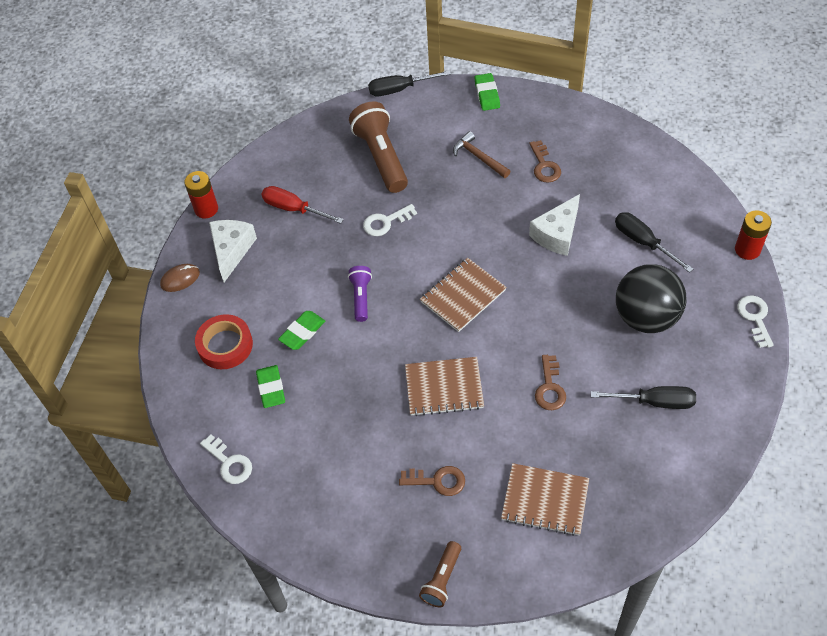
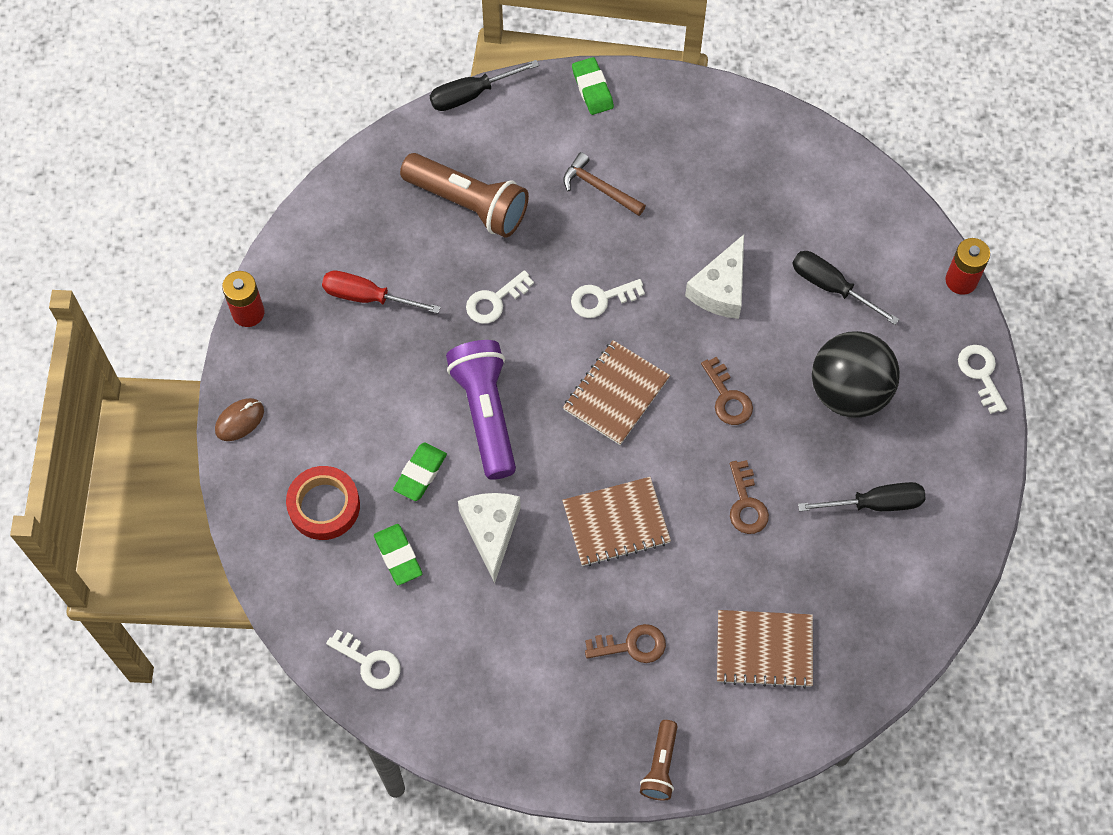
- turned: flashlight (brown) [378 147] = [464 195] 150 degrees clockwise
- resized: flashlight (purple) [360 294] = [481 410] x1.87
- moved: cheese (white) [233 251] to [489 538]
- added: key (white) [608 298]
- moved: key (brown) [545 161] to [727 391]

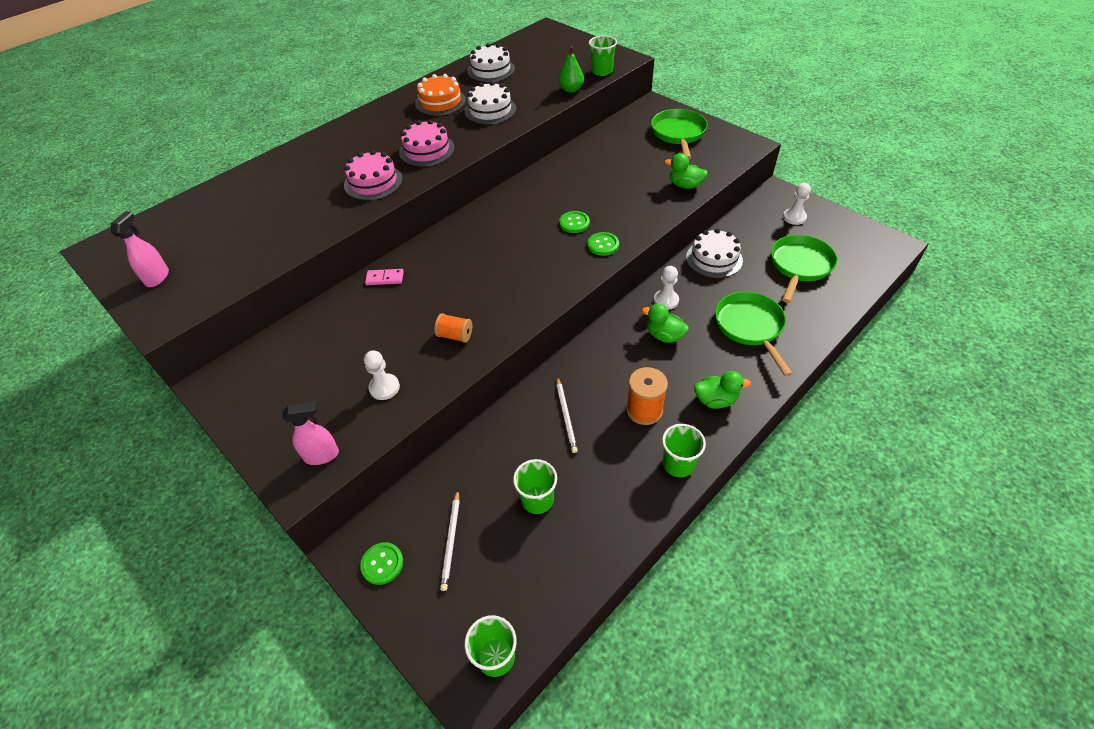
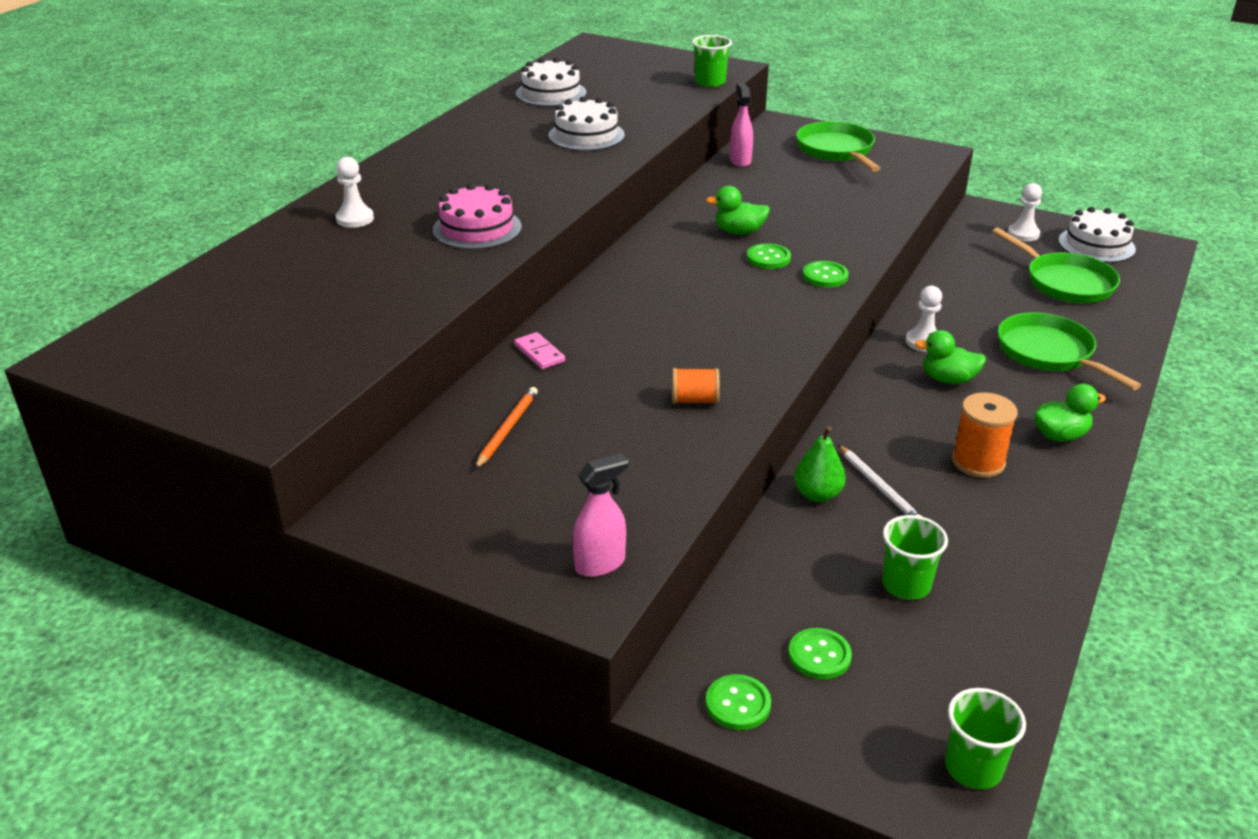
- moved: pawn (white) [382 375] to [355 192]
- added: pencil (orange) [506 428]
- turned: domino (pink) [384 277] = [539 350] 75 degrees clockwise
- moved: duck (green) [686 171] to [738 210]
- moved: spray bottle (pink) [140 249] to [741 125]
- replaced: pencil (white) [450 540] to button (green) [820 654]
- moved: pear (green) [571 69] to [820 464]
- turned: pan (green) [804 269] = [1056 265] 135 degrees clockwise
- moved: cake (white) [714 253] to [1097 235]
- removed: cake (pink) [427 143]
- removed: cake (orange) [440 95]
- removed: cup (green) [684 450]

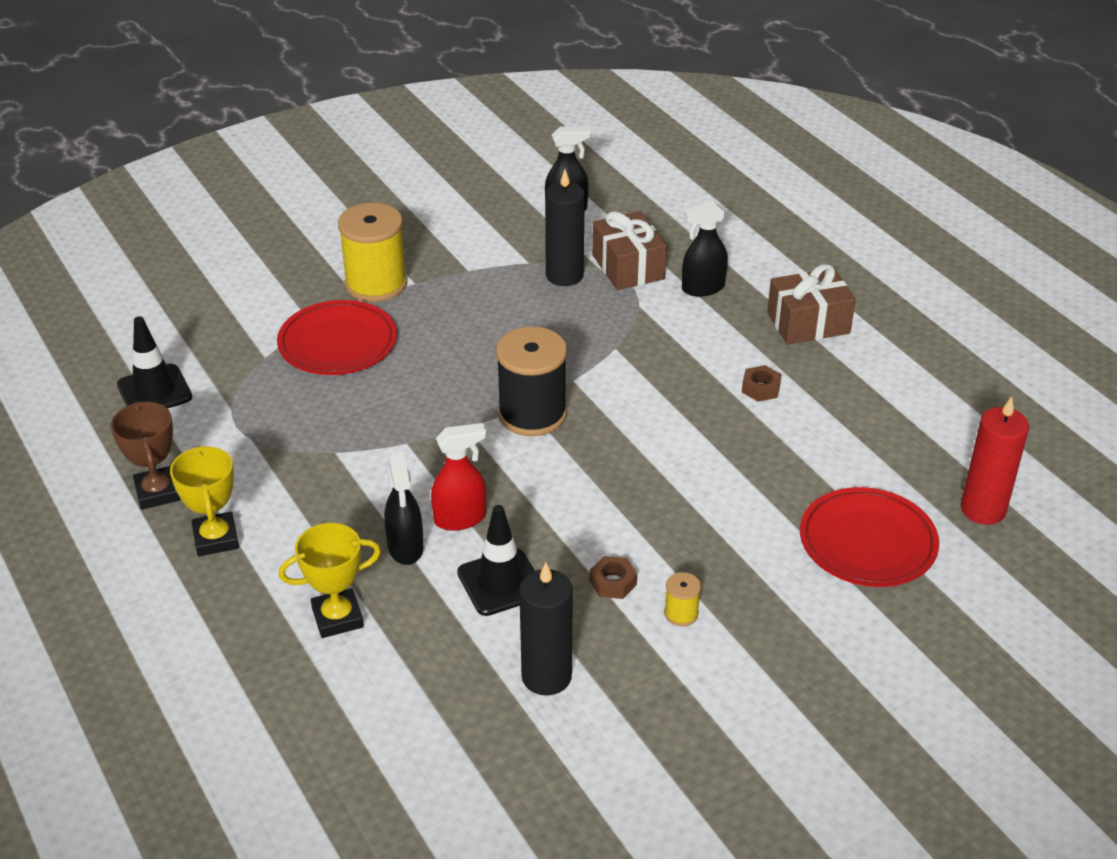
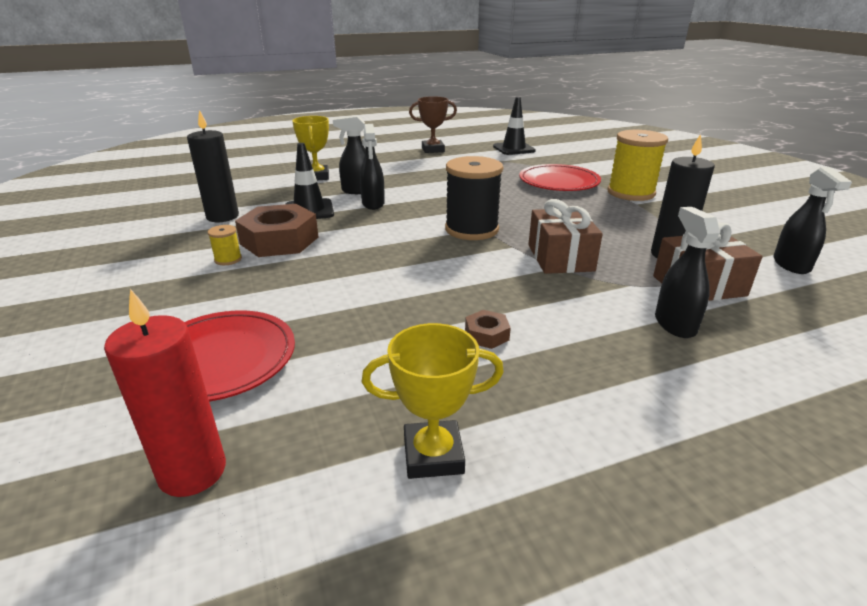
- resized: nut (brown) [613 577] = [276 230] x2.22
- recoloured: spray bottle (red) [459 477] to spray bottle (black) [372 167]
- moved: trophy (yellow) [204 501] to [433 401]
- moved: gift (brown) [811 304] to [565 236]

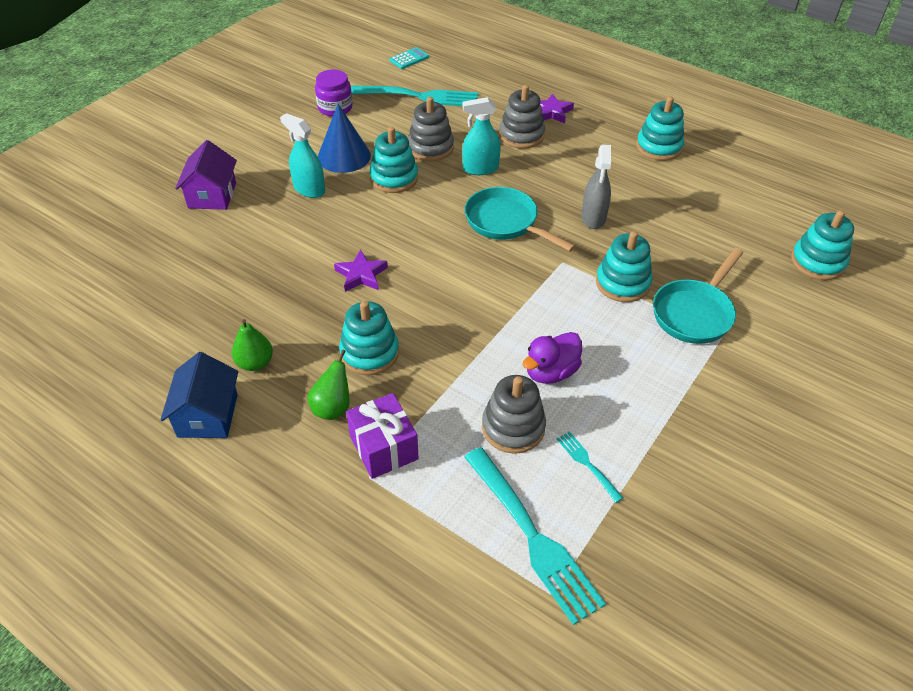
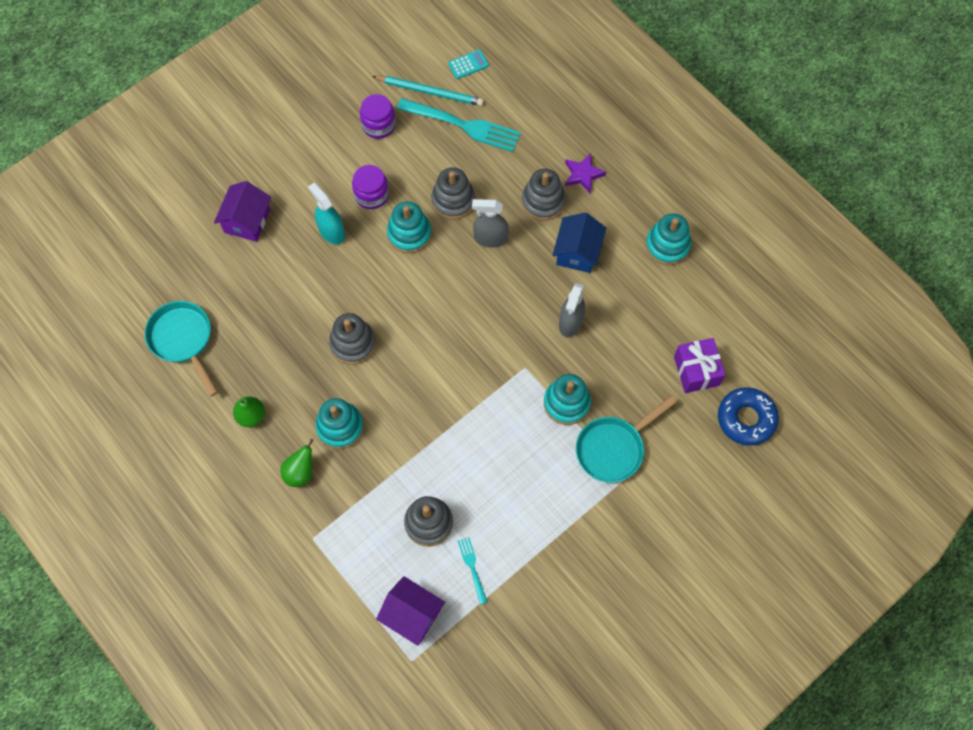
- moved: pan (turquoise) [520 219] to [181 349]
- replaced: star (purple) [361 270] to stacking toy (grey) [352 339]
- replaced: cone (blue) [344 138] to jar (purple) [370 187]
- added: pencil (turquoise) [428 91]
- replaced: fork (turquoise) [535 536] to house (purple) [410 611]
- recoloured: spray bottle (turquoise) [481 136] to spray bottle (grey) [490 223]
- moved: house (blue) [199 395] to [579 242]
- moved: gift (purple) [382 436] to [699 365]
- replaced: stacking toy (turquoise) [822 245] to donut (blue) [748 416]
- removed: duck (purple) [552 358]

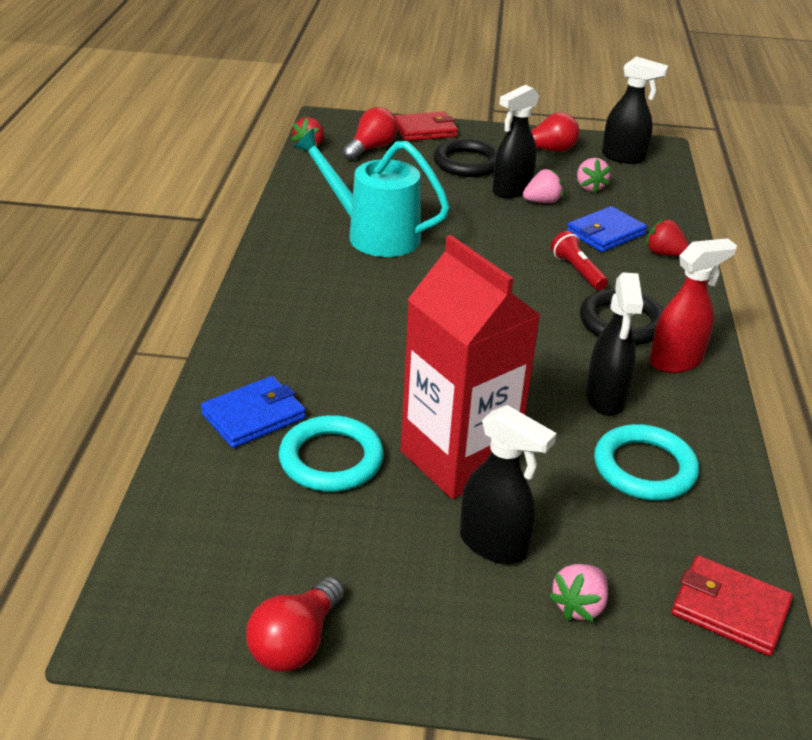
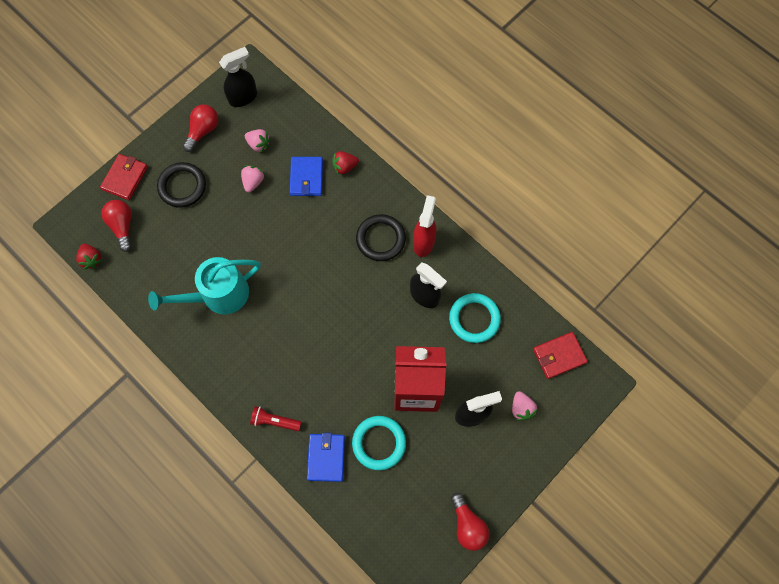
- moved: flashlight (red) [579 260] to [275 418]
- removed: spray bottle (black) [516 141]

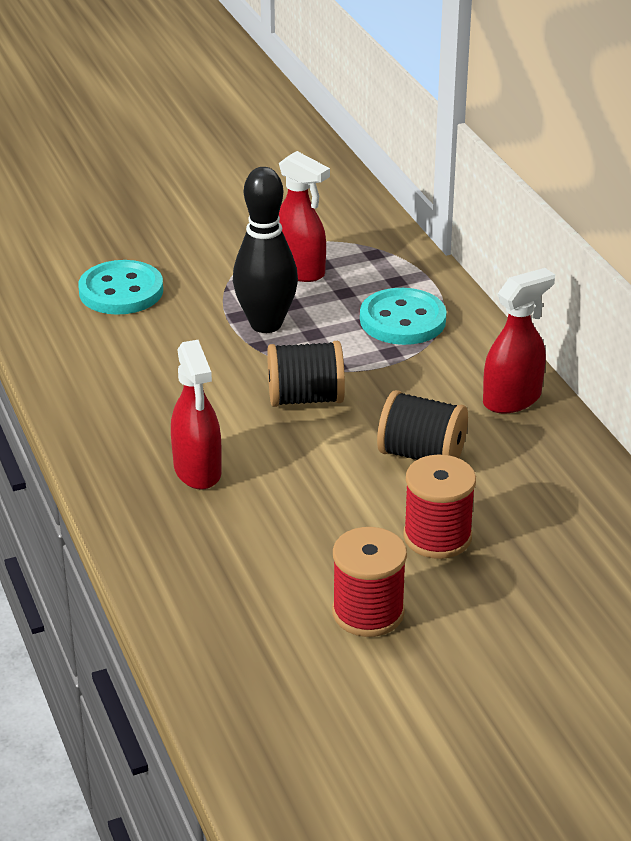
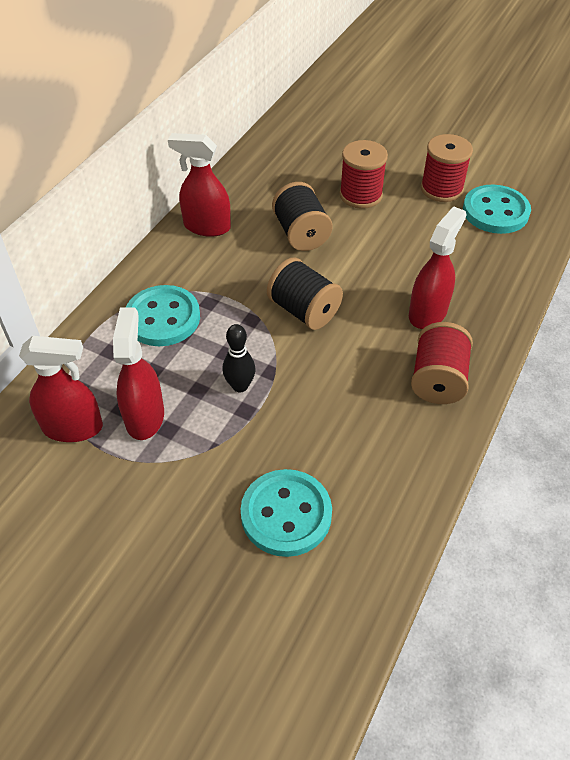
- added: spray bottle (red) [61 389]
- resized: bowling pin (black) [265 250] = [239 358] x0.54
- added: spool (red) [442 363]
- added: button (turquoise) [497 209]

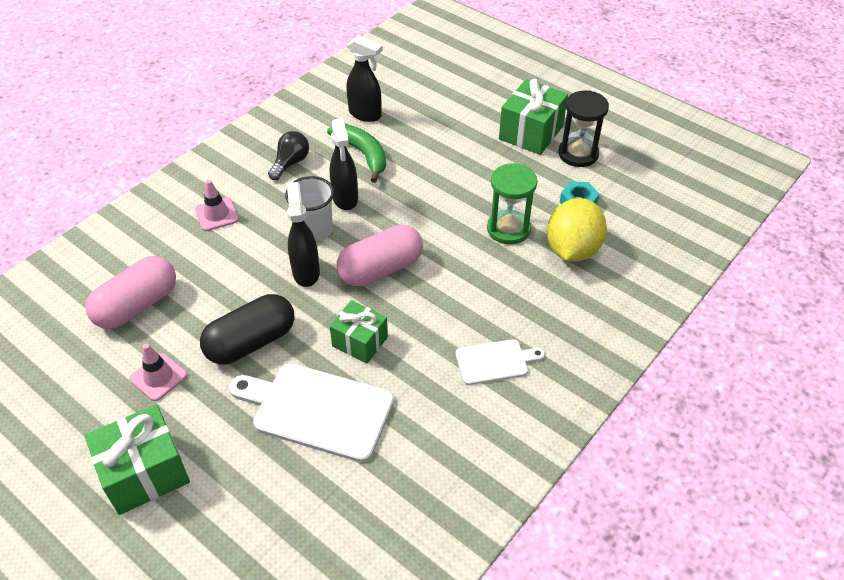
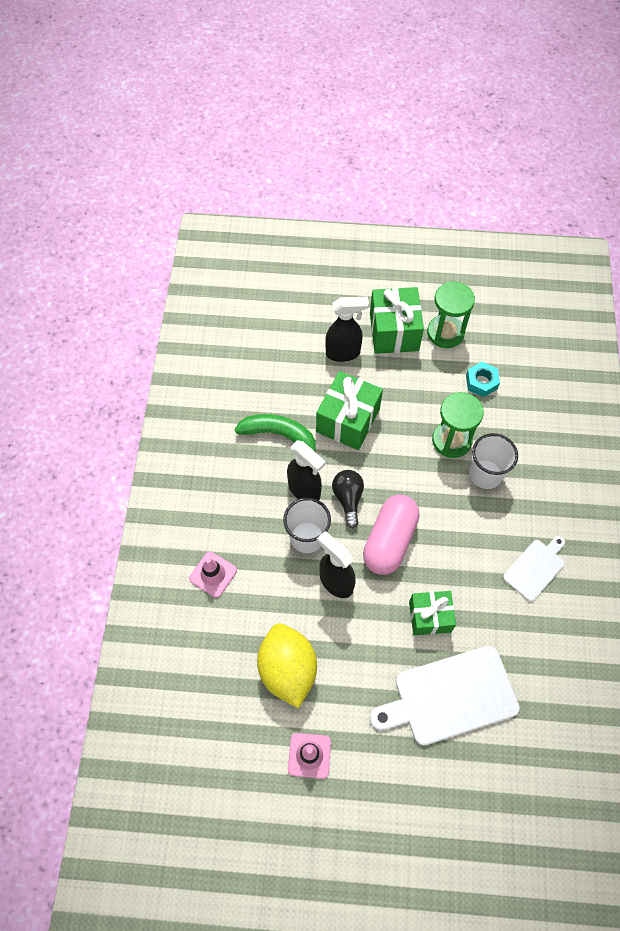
- moved: lemon (yellow) [577 230] to [287 665]
- moved: gift (green) [137 459] to [349 410]
- moved: spray bottle (black) [365 78] to [347 329]
- moved: light bulb (black) [288 155] to [348 499]
- recoloured: hourglass (black) [583 128] to hourglass (green) [451 315]
- added: cup (white) [493 461]
- removed: capsule (pink) [130 292]
- removed: capsule (black) [247 329]

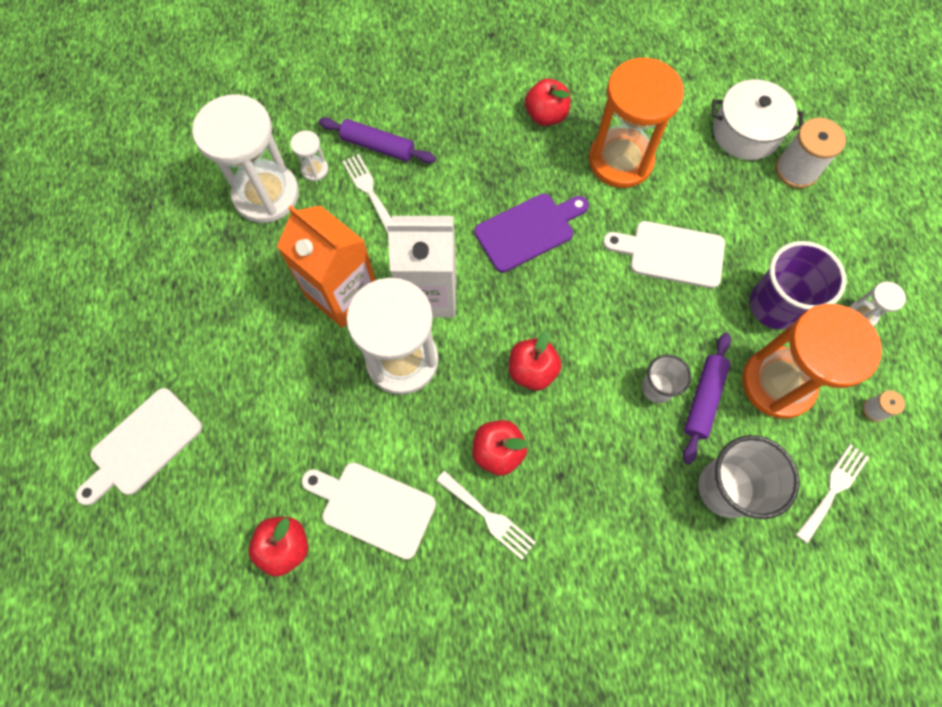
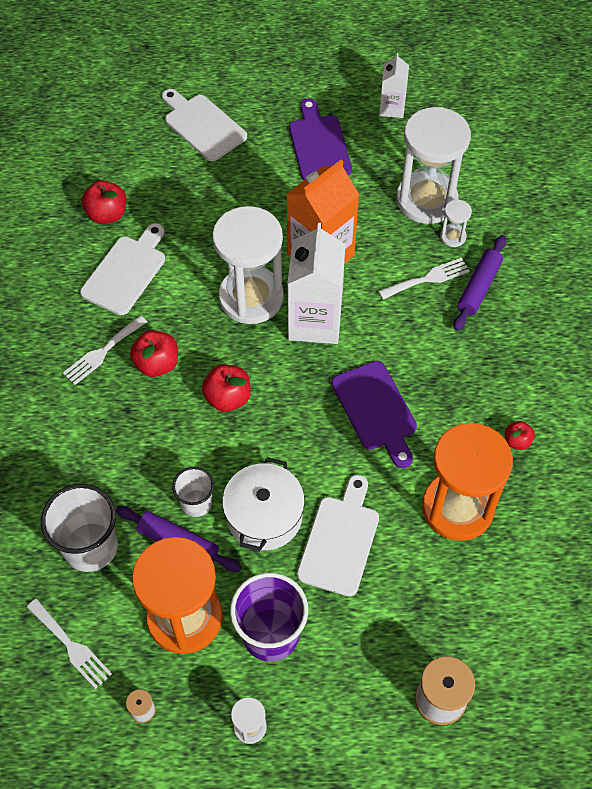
- moved: pot (white) [757 119] to [263 504]
- added: cutting board (purple) [320 139]
- added: carton (white) [394 85]
- resized: apple (red) [548 102] = [520 435] x0.60

